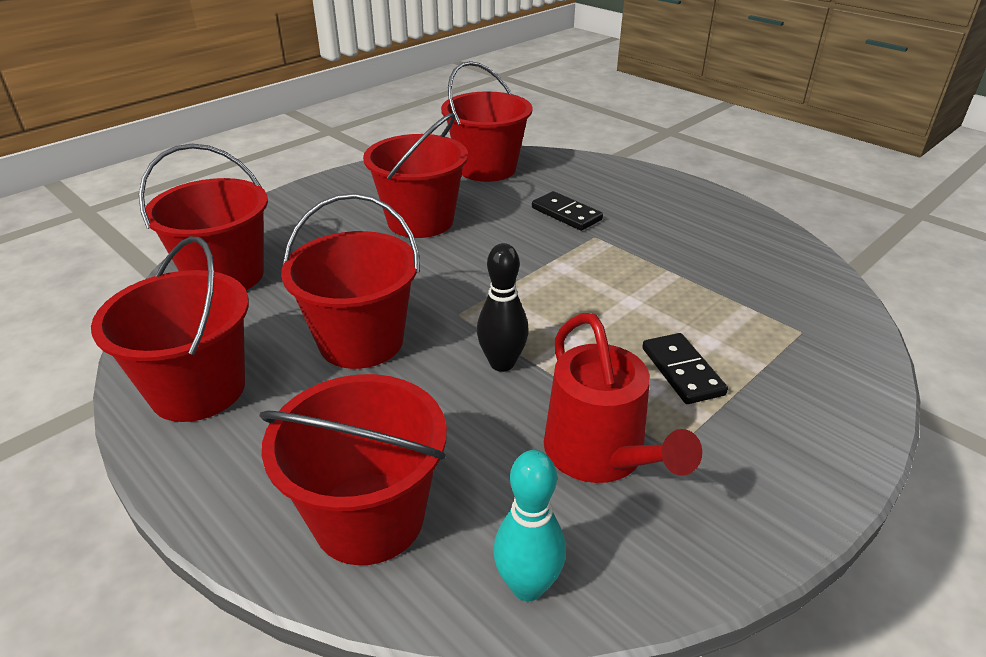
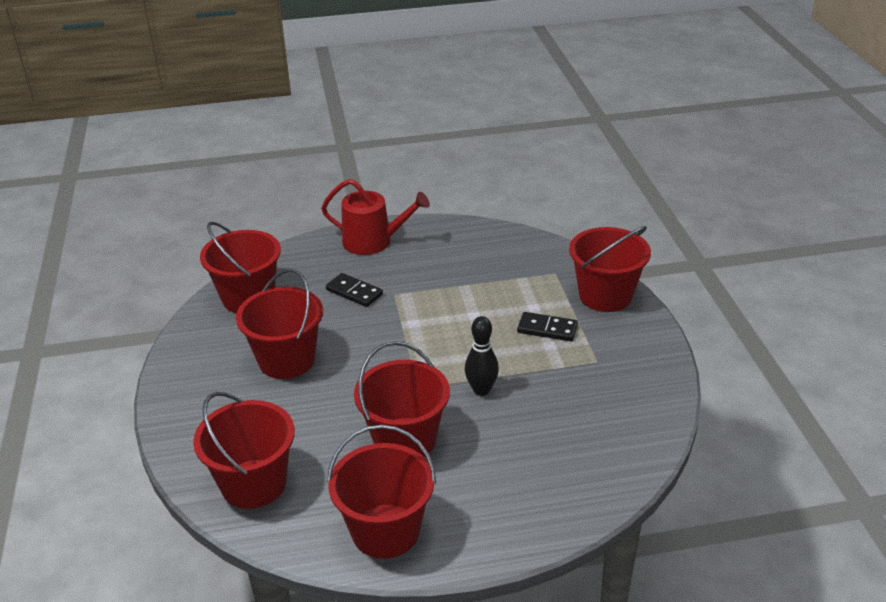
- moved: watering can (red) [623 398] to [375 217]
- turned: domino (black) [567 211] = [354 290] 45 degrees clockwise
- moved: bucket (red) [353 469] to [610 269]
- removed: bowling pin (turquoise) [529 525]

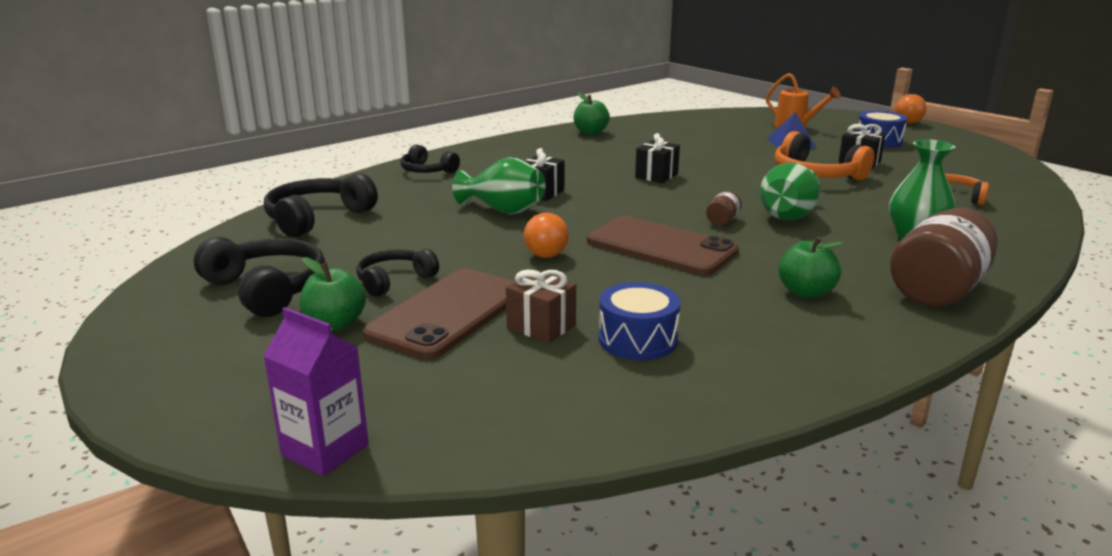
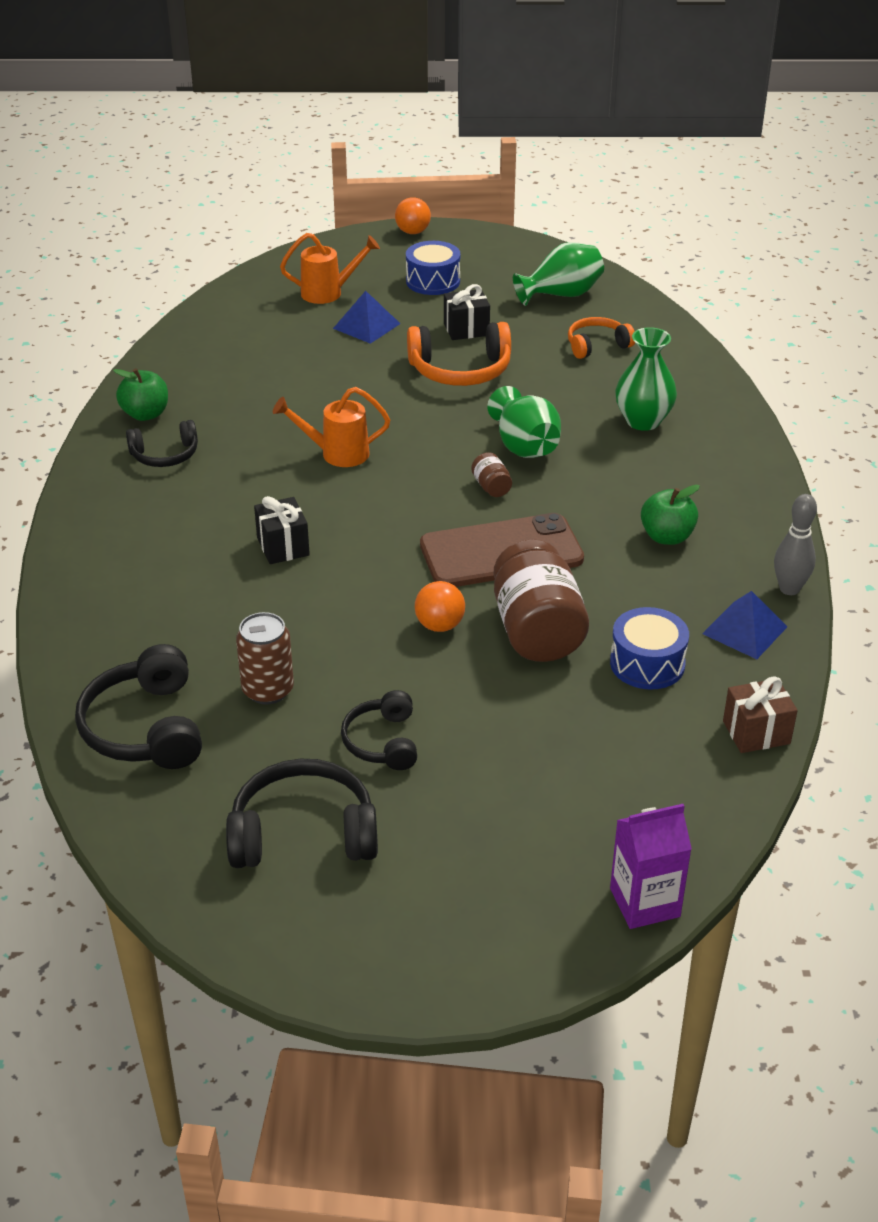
- moved: headphones (black) [430 158] to [162 443]
- added: can (brown) [265 658]
- replaced: gift (black) [657 158] to watering can (orange) [331 427]
- moved: jar (brown) [944 257] to [541 600]
- moved: vase (green) [498 186] to [558 274]
- added: pyramid (blue) [744 625]
- moved: gift (brown) [541 306] to [760 714]
- added: bowling pin (grey) [795 544]
- removed: apple (green) [333 293]
- removed: phone (brown) [439 314]

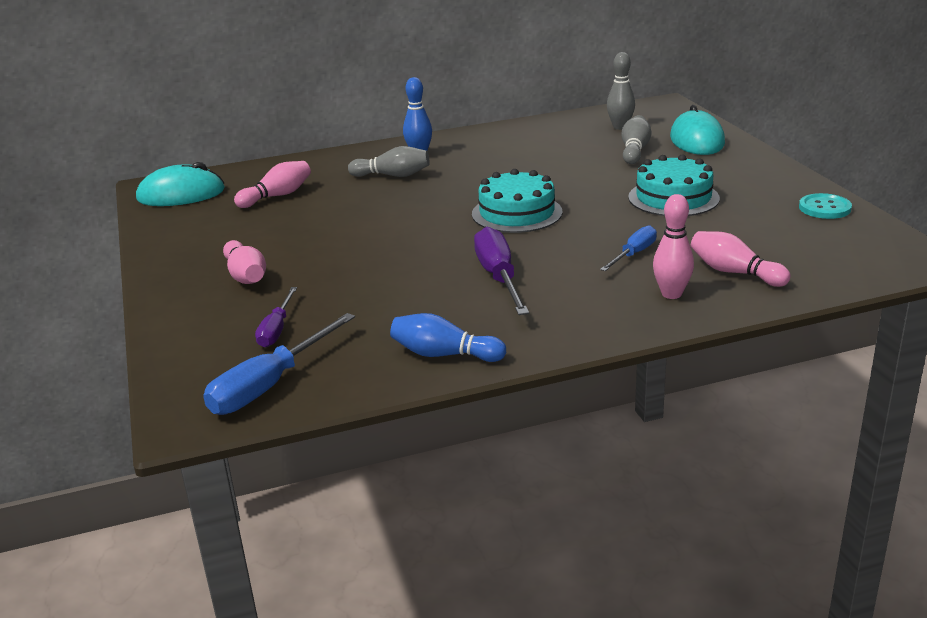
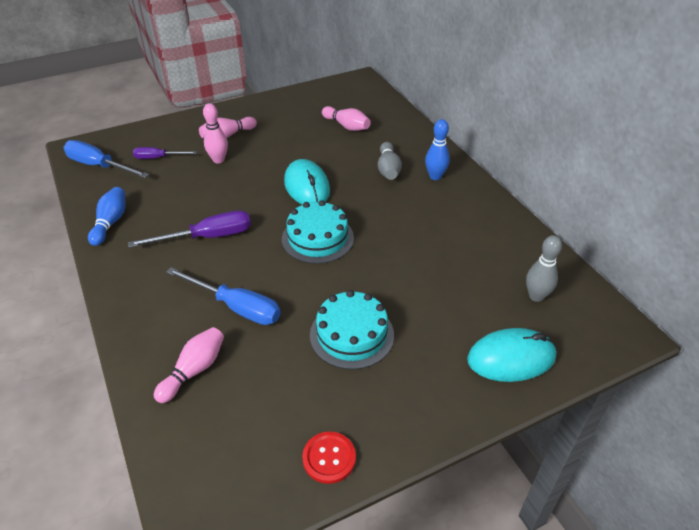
- resized: screwdriver (blue) [628 248] = [223 296] x1.64
- moved: bowling pin (pink) [673 246] to [215 133]
- moved: mouse (turquoise) [180 184] to [307 182]
- recoloured: button (turquoise) [825 206] to button (red) [329 458]
- removed: bowling pin (grey) [636 139]

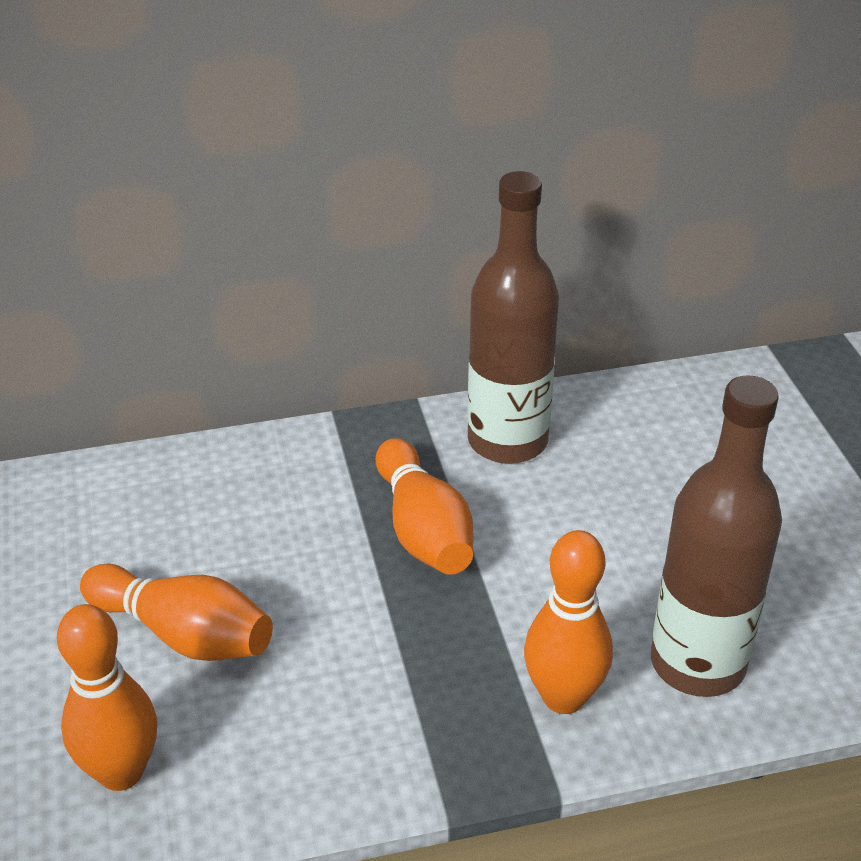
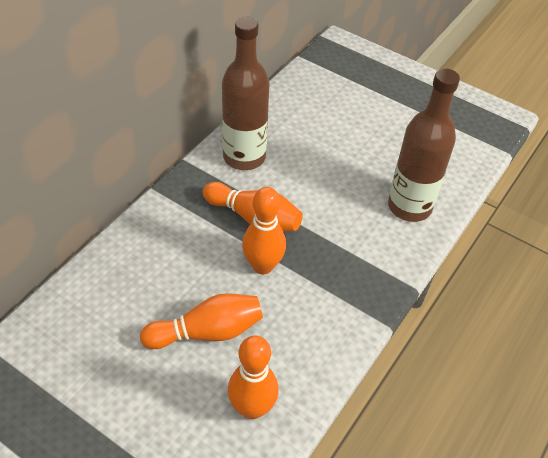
- moved: bowling pin (orange) [568 622] to [264 230]

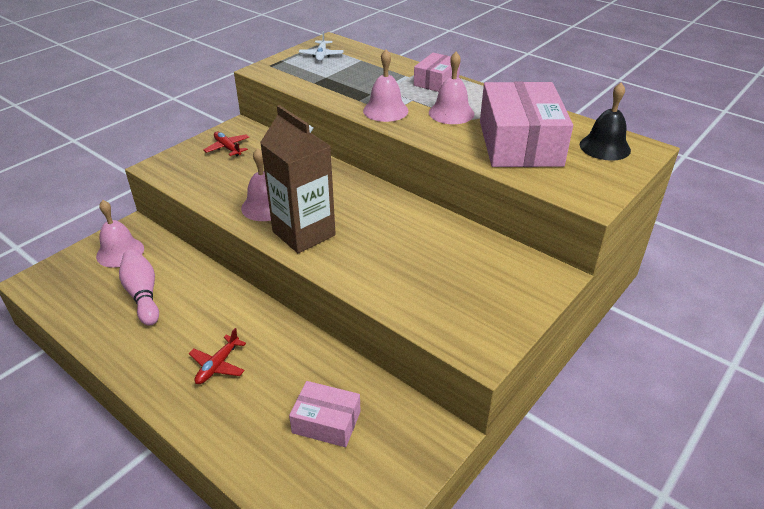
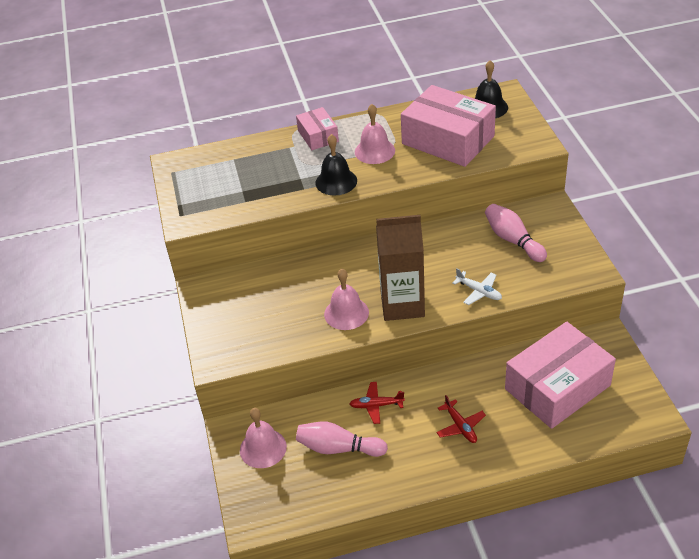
- recoloured: bell (pink) [385 86] to bell (black) [336 165]
- moved: plane (red) [226 144] to [377 403]
- moved: plane (white) [321 46] to [477 286]
- added: bowling pin (pink) [516 233]
- resized: box (pink) [325 414] = [560 375] x1.92

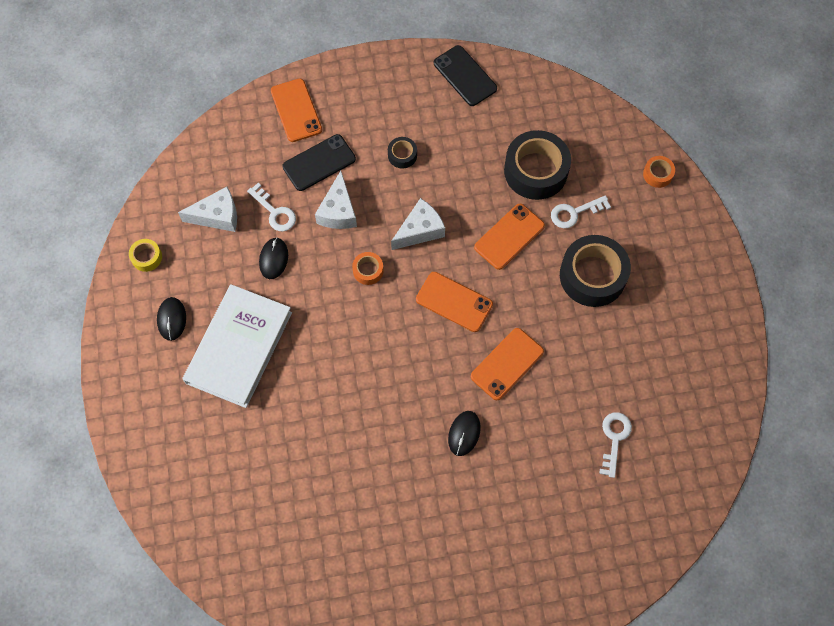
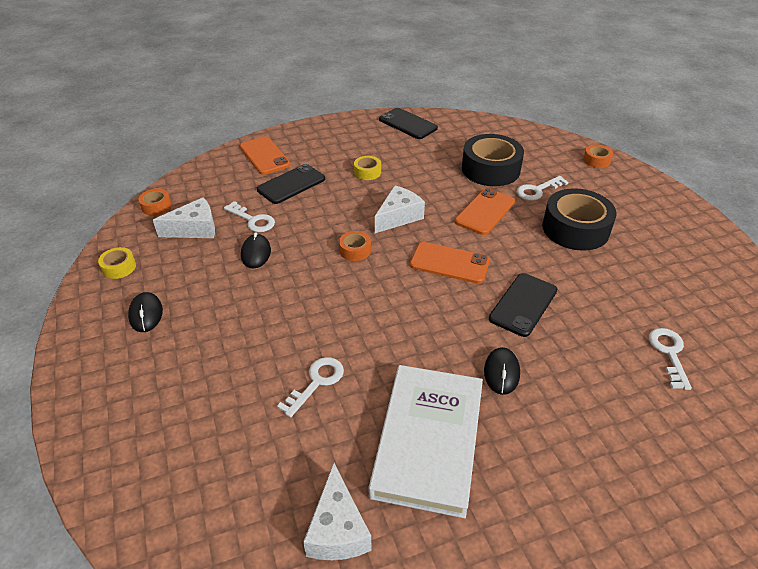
- added: tape (orange) [155 202]
- added: key (white) [310 387]
- moved: cheese (white) [336 200] to [337 511]
- recoloured: tape (black) [402 153] to tape (yellow) [367 168]
- moved: book (white) [237 346] to [426 441]
- recoloured: phone (orange) [507 364] to phone (black) [523 305]

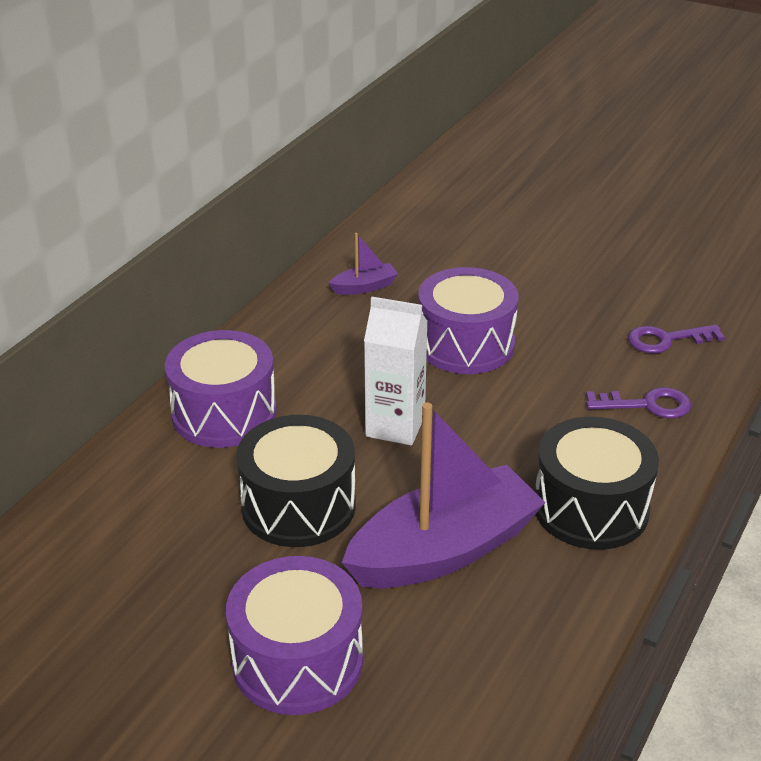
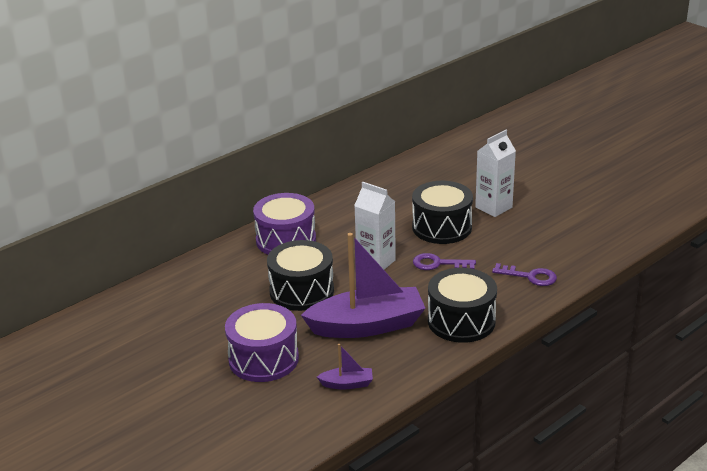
- moved: boat (purple) [363 264] to [345 366]
- recoloured: drum (purple) [468 320] to drum (black) [442 212]
- moved: key (purple) [676 339] to [444 261]
- added: carton (white) [495 173]

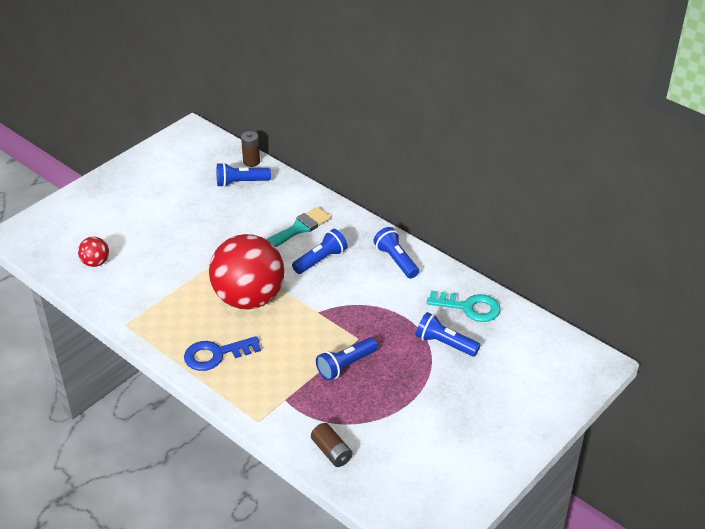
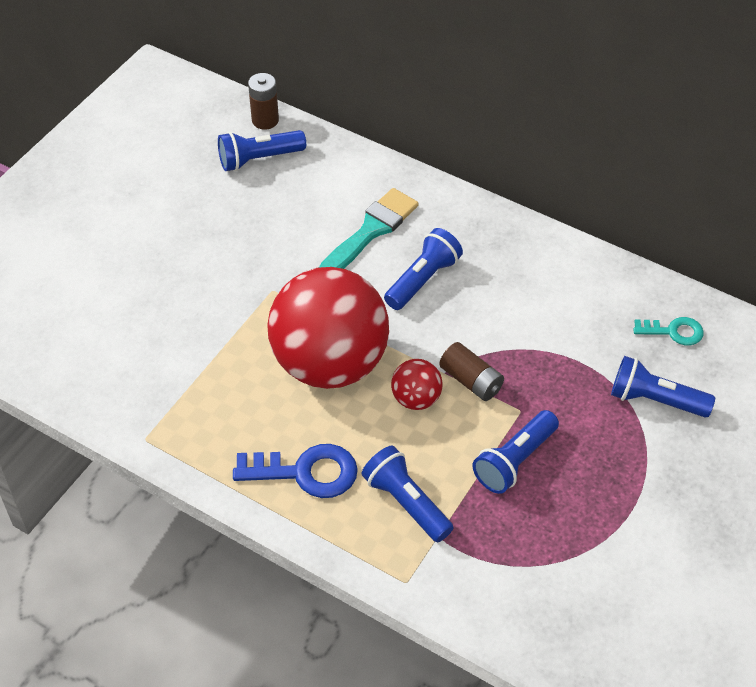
- turned: key (blue) [222 353] = [295 471] 150 degrees counterclockwise
- moved: flashlight (blue) [396 253] to [408 494]
- moved: ball (red) [93 252] to [417 384]
- moved: battery (brown) [331 445] to [471 371]
- resized: key (turquoise) [464 306] = [668 331] x0.61

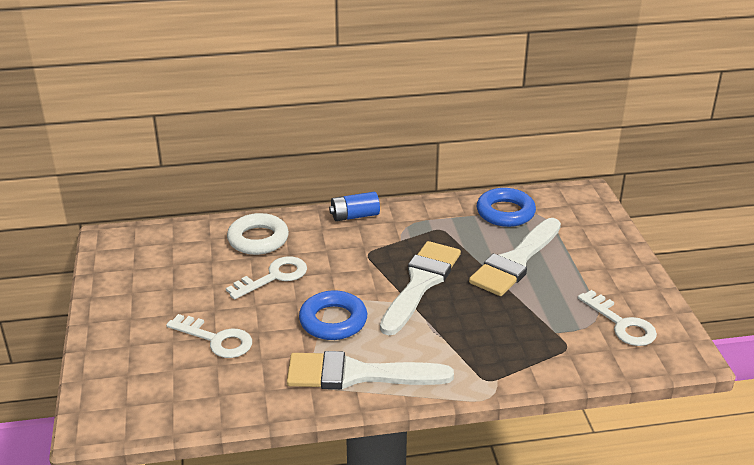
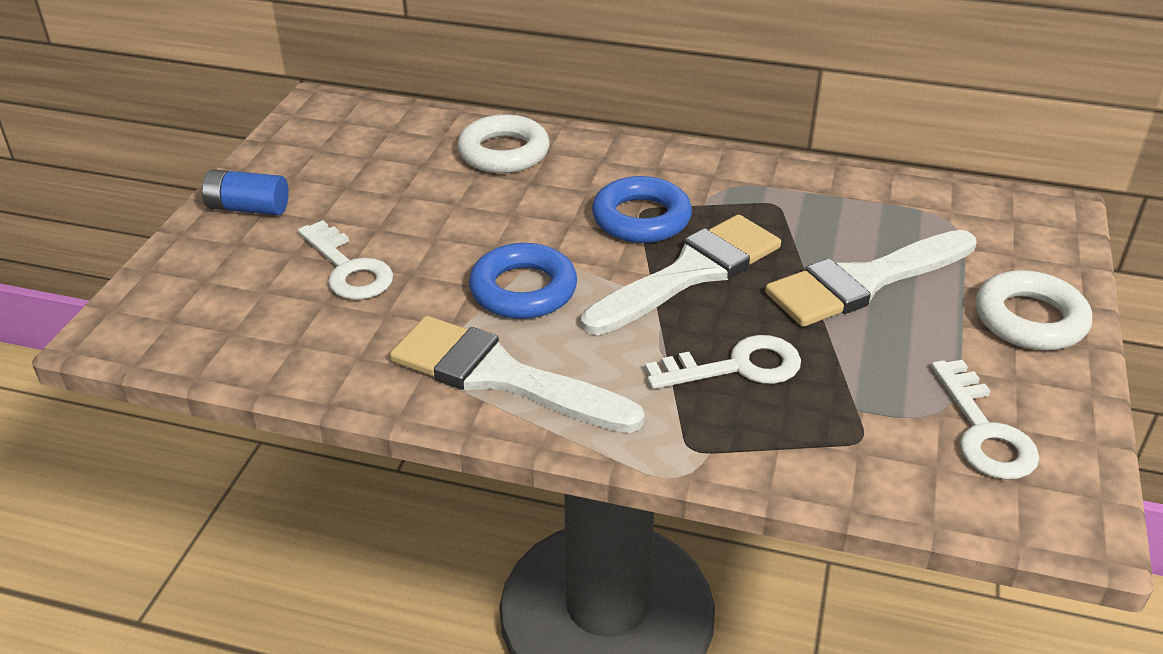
- moved: battery (blue) [354 206] to [245 192]
- moved: ring (blue) [506 207] to [642 209]
- moved: key (white) [266 278] to [723 362]
- added: ring (white) [1034 310]

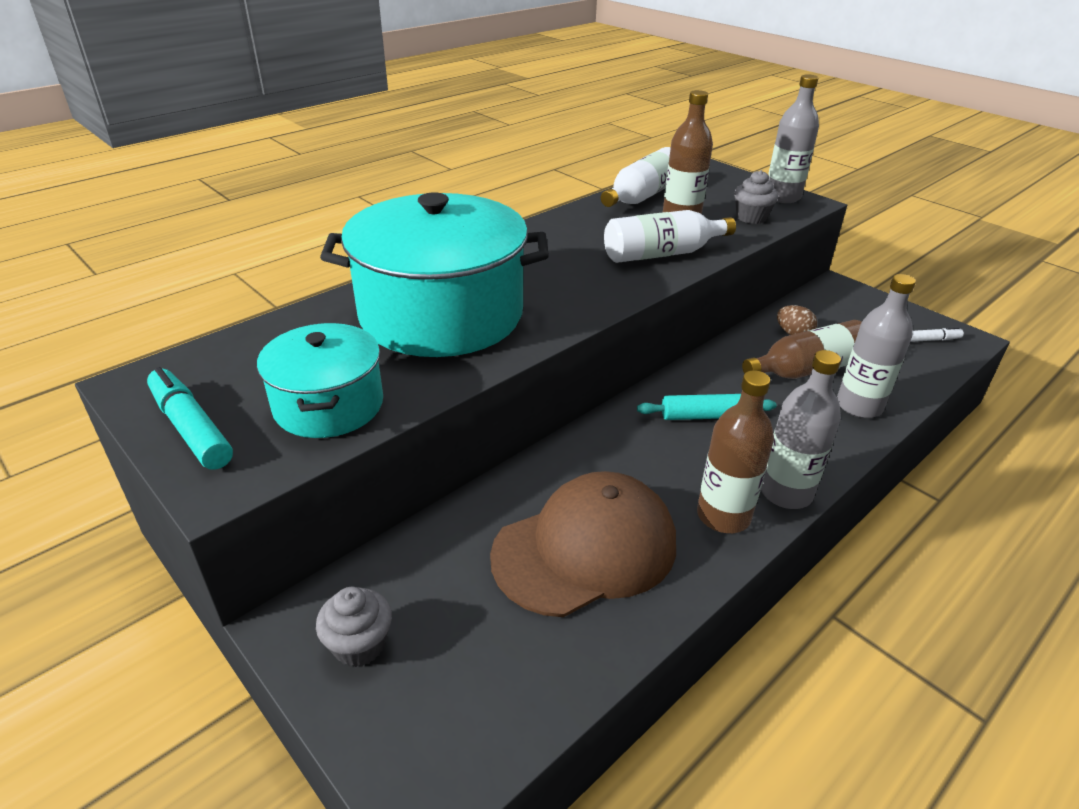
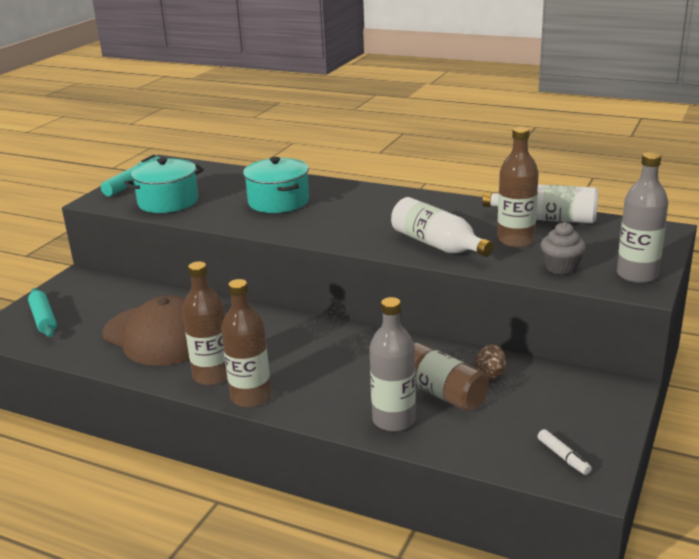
- moved: rolling pin (turquoise) [707 407] to [42 312]
- recoloured: bottle (grey) [801 429] to bottle (brown) [246 343]
- resized: pot (turquoise) [434 274] = [276 185] x0.56
- removed: cupcake (grey) [354 627]

